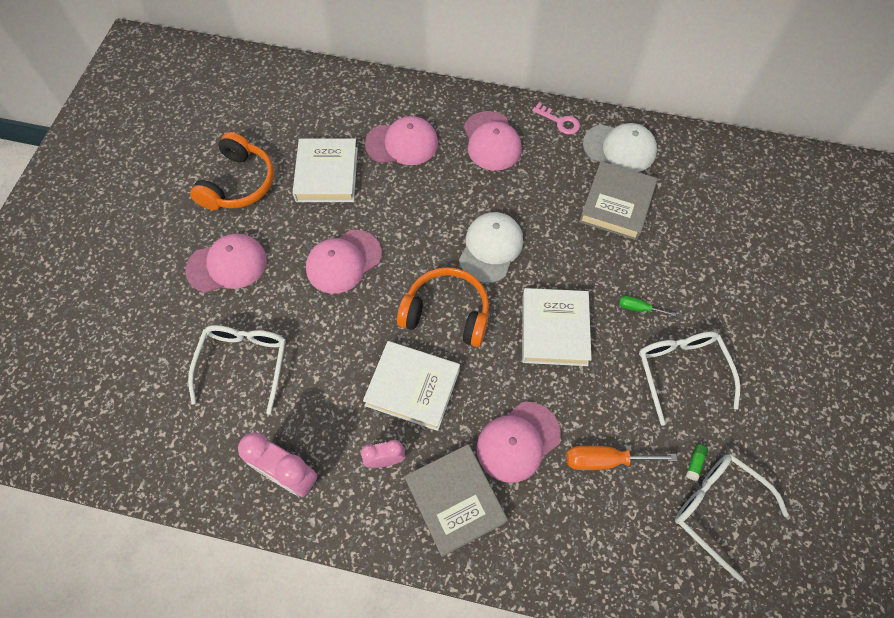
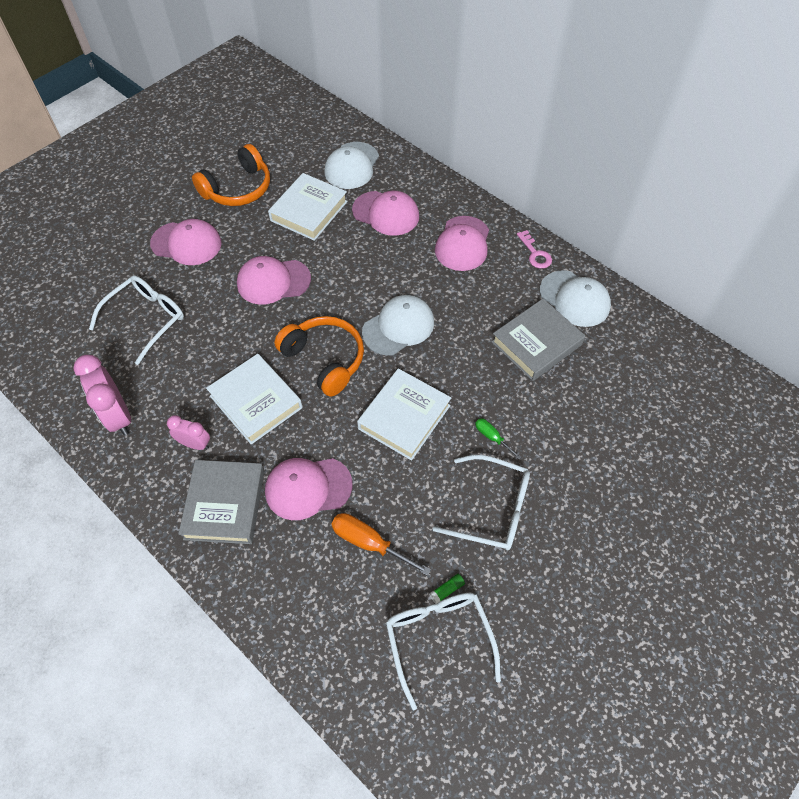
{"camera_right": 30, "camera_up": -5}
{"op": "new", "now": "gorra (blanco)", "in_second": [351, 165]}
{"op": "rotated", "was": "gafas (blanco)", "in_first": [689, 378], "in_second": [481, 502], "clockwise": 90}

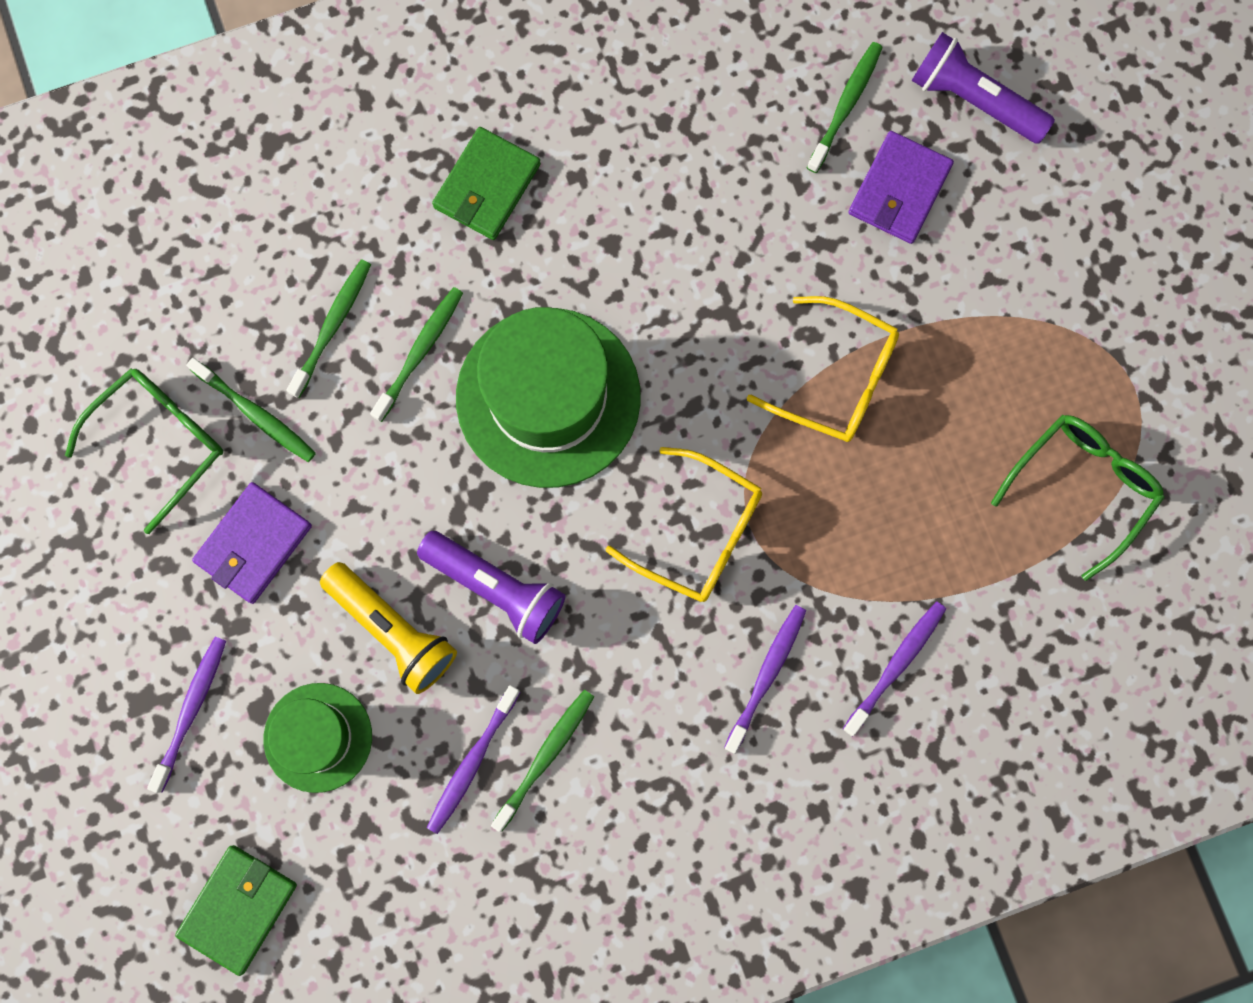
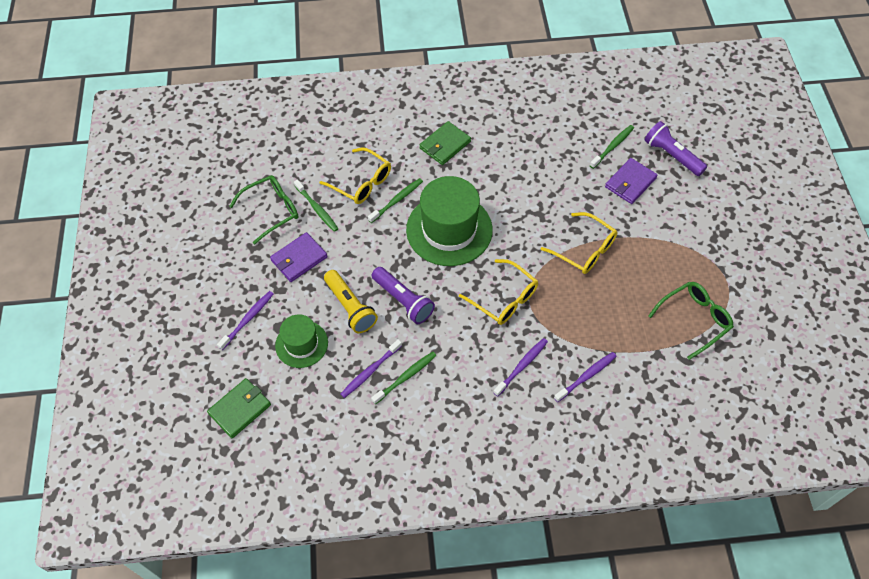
{"camera_right": 15, "camera_up": -20}
{"op": "swapped", "was": "cepillo de dientes (verde)", "now": "gafas (amarillo)", "in_first": [328, 328], "in_second": [355, 175]}

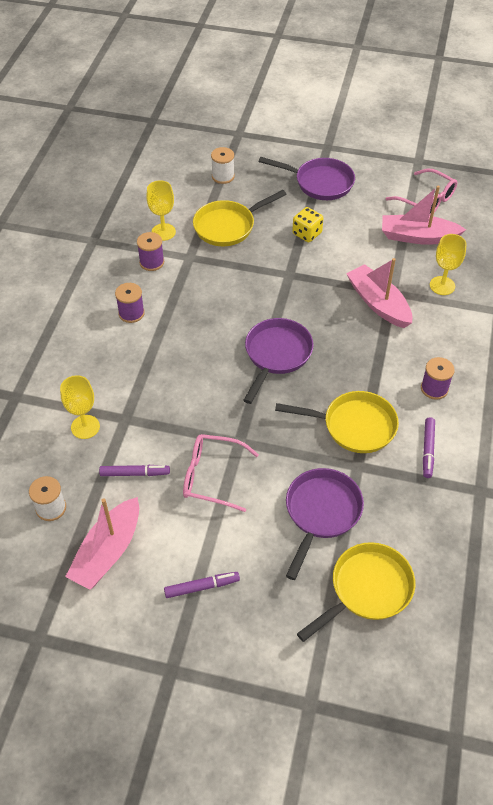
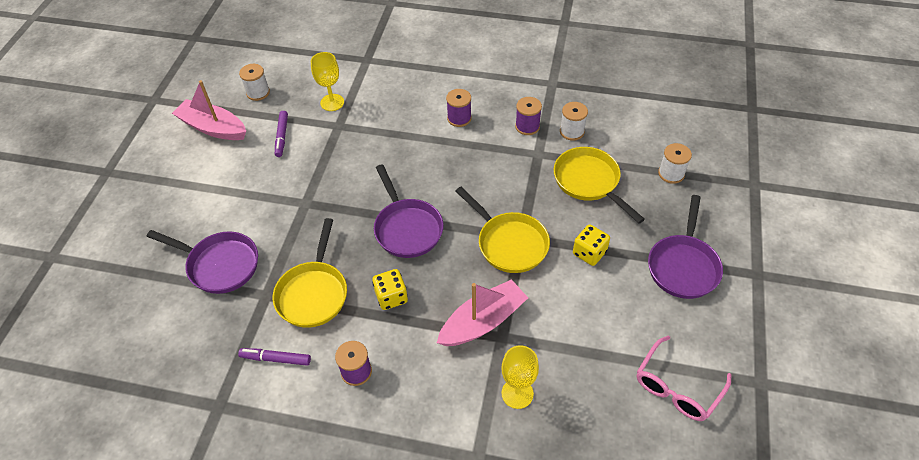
{"camera_right": 90, "camera_up": 0}
{"op": "gone", "was": "rotulador (morado)", "in_first": [202, 585]}
{"op": "gone", "was": "gafas (rosa)", "in_first": [221, 473]}
{"op": "gone", "was": "barco (rosa)", "in_first": [424, 215]}
{"op": "new", "now": "dado (amarillo)", "in_second": [390, 289]}
{"op": "shifted", "was": "sartén (amarillo)", "in_first": [356, 592], "in_second": [502, 230]}
{"op": "swapped", "was": "copa (amarillo)", "now": "carrete (blanco)", "in_first": [161, 210], "in_second": [574, 121]}
{"op": "rotated", "was": "sartén (morado)", "in_first": [278, 361], "in_second": [409, 211], "clockwise": 45}

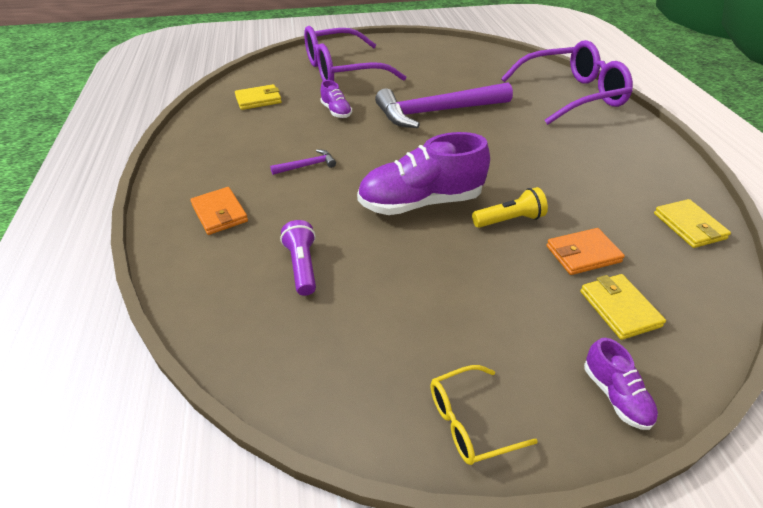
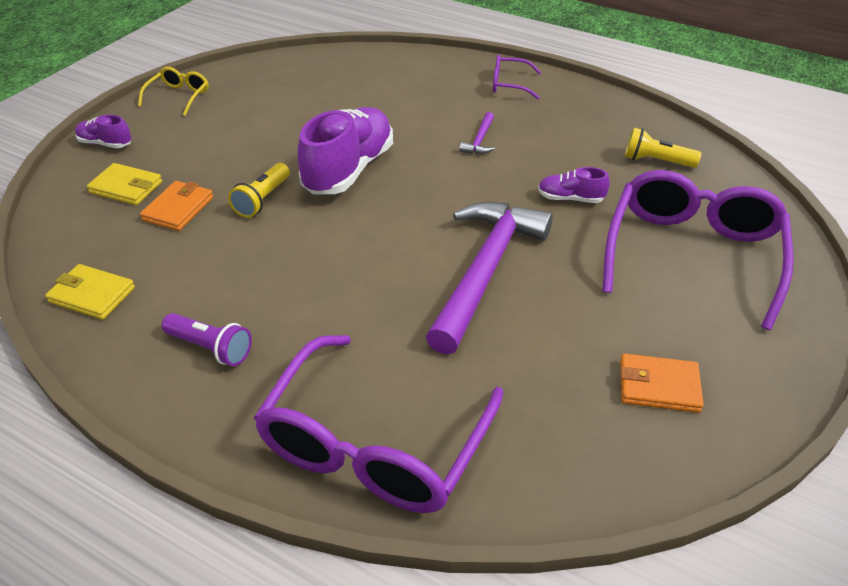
{"camera_right": 130, "camera_up": 0}
{"op": "new", "now": "gafas (morado)", "in_second": [517, 77]}
{"op": "shifted", "was": "cartera (naranja)", "in_first": [219, 211], "in_second": [662, 383]}
{"op": "shifted", "was": "lámpara de mano (morado)", "in_first": [298, 258], "in_second": [207, 339]}
{"op": "swapped", "was": "cartera (amarillo)", "now": "lámpara de mano (amarillo)", "in_first": [258, 97], "in_second": [663, 148]}

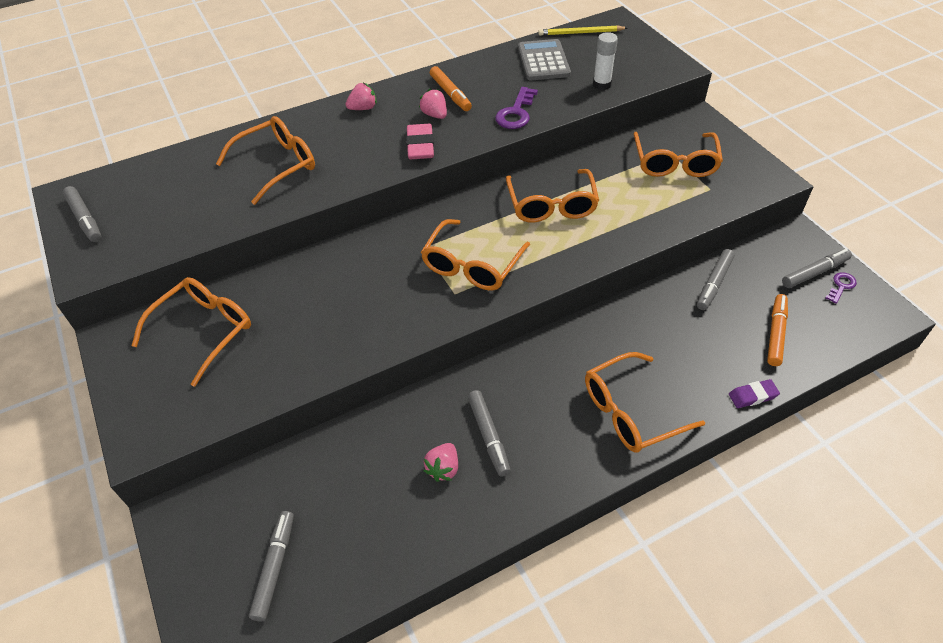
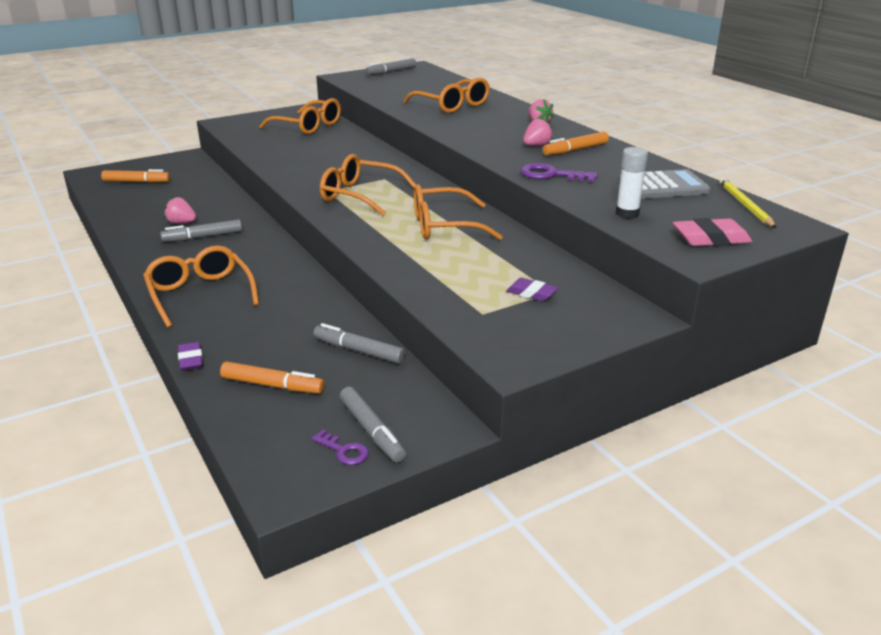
{"camera_right": 85, "camera_up": -20}
{"op": "shifted", "was": "goma de borrar (rosa)", "in_first": [420, 141], "in_second": [712, 232]}
{"op": "swapped", "was": "gafas (naranja)", "now": "goma de borrar (morado)", "in_first": [678, 154], "in_second": [532, 289]}
{"op": "repainted", "was": "rotulador (gris)", "now": "rotulador (naranja)", "in_first": [271, 566], "in_second": [135, 176]}

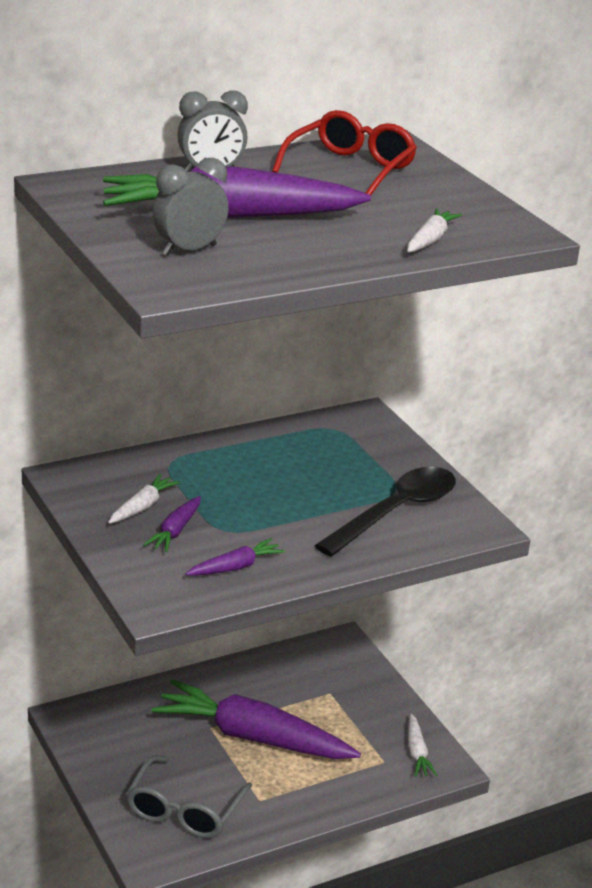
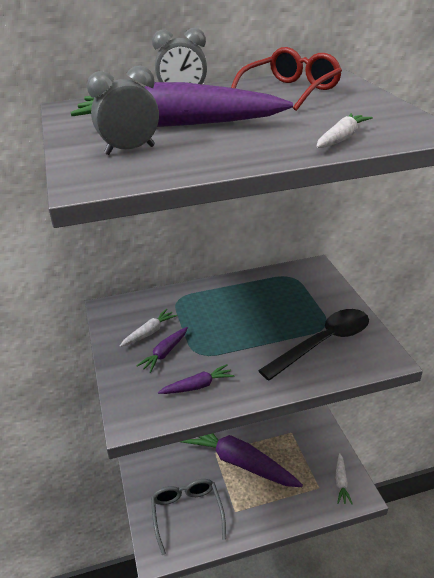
{"camera_right": 15, "camera_up": 5}
{"op": "rotated", "was": "gafas (gris)", "in_first": [189, 797], "in_second": [188, 517], "clockwise": 135}

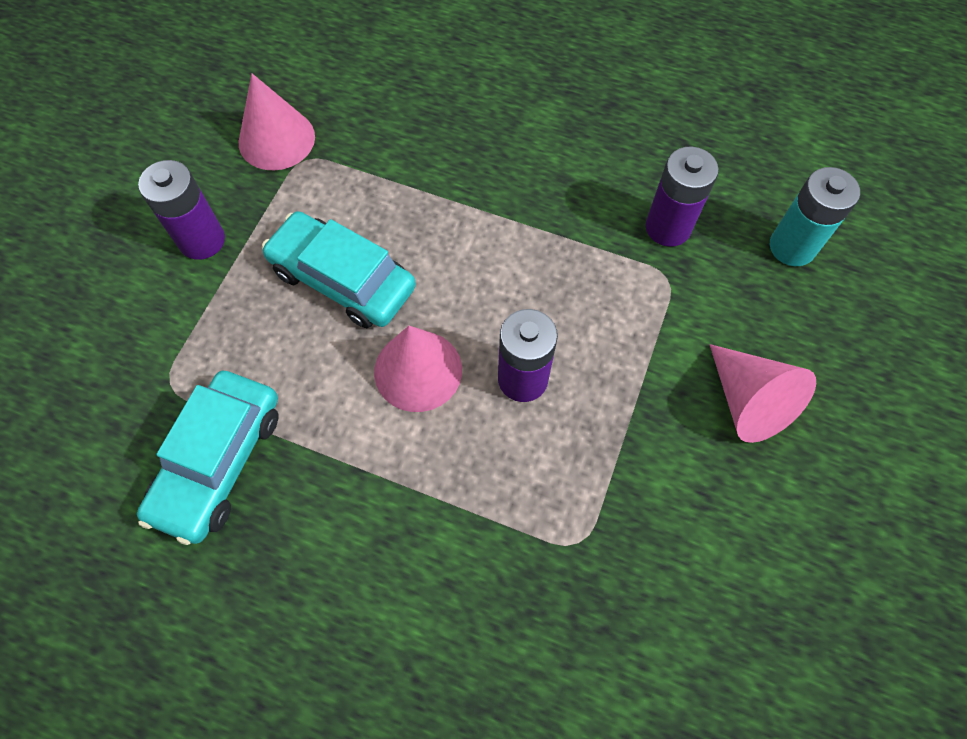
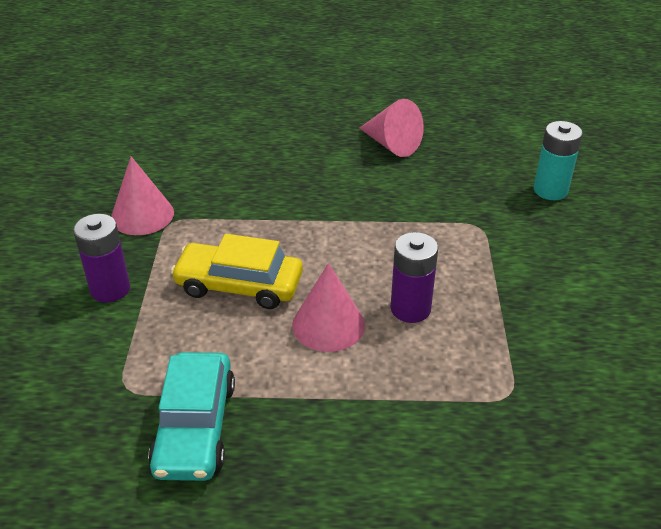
{"camera_right": -20, "camera_up": -25}
{"op": "gone", "was": "pila (morado)", "in_first": [682, 197]}
{"op": "shifted", "was": "cono (rosa)", "in_first": [762, 393], "in_second": [391, 128]}
{"op": "repainted", "was": "coche (turquesa)", "now": "coche (amarillo)", "in_first": [339, 269], "in_second": [237, 271]}

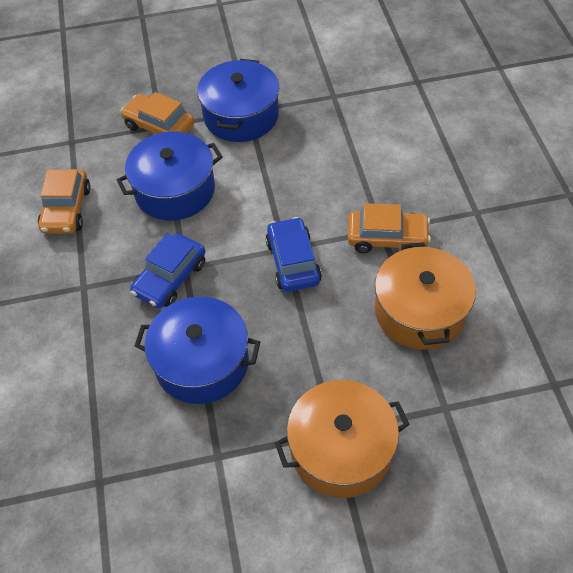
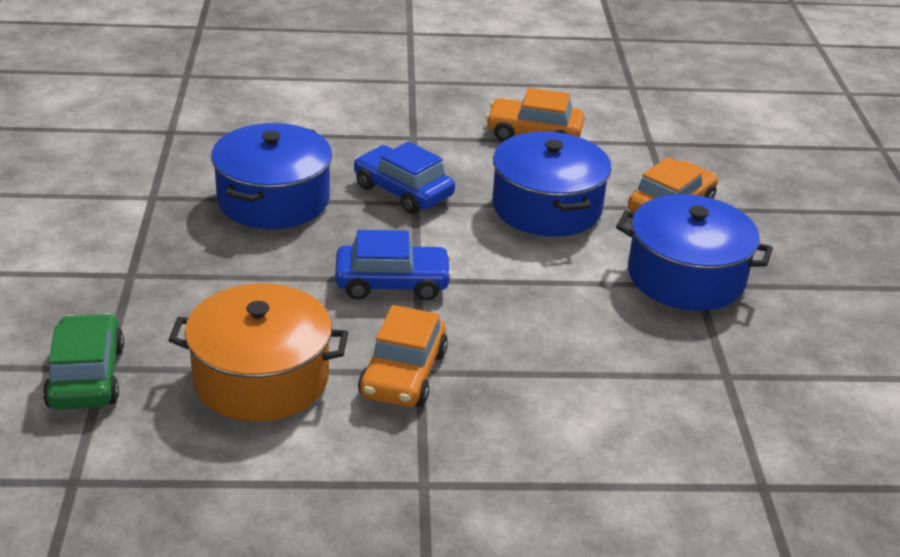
{"camera_right": 95, "camera_up": -20}
{"op": "gone", "was": "olla (naranja)", "in_first": [342, 439]}
{"op": "new", "now": "coche (verde)", "in_second": [83, 361]}

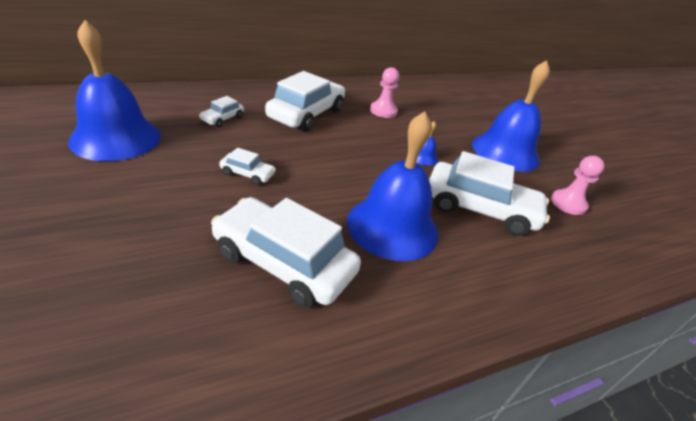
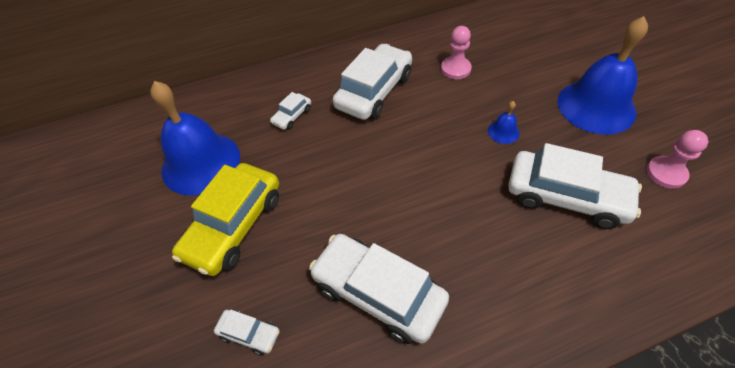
{"camera_right": 10, "camera_up": 15}
{"op": "gone", "was": "campana (azul)", "in_first": [392, 186]}
{"op": "new", "now": "coche (amarillo)", "in_second": [225, 219]}
{"op": "shifted", "was": "coche (blanco)", "in_first": [247, 166], "in_second": [247, 332]}

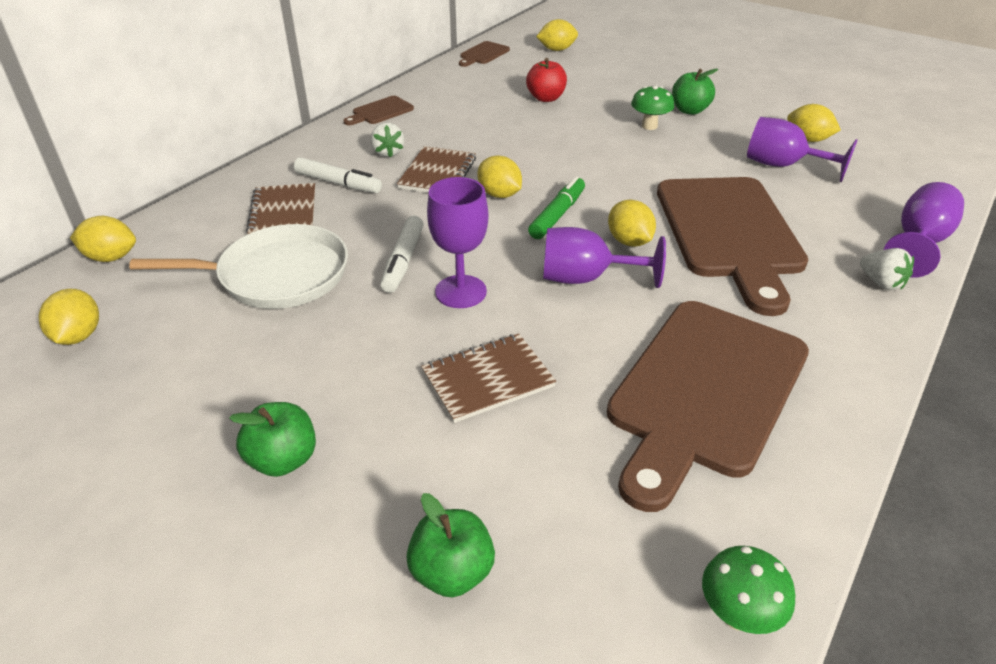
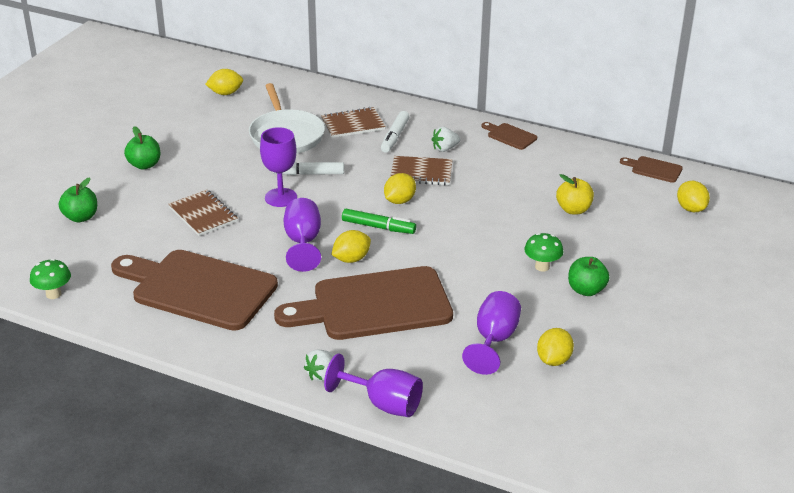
{"camera_right": 80, "camera_up": -5}
{"op": "gone", "was": "limón (amarillo)", "in_first": [103, 239]}
{"op": "repainted", "was": "manzana (rojo)", "now": "manzana (amarillo)", "in_first": [546, 80], "in_second": [575, 194]}

